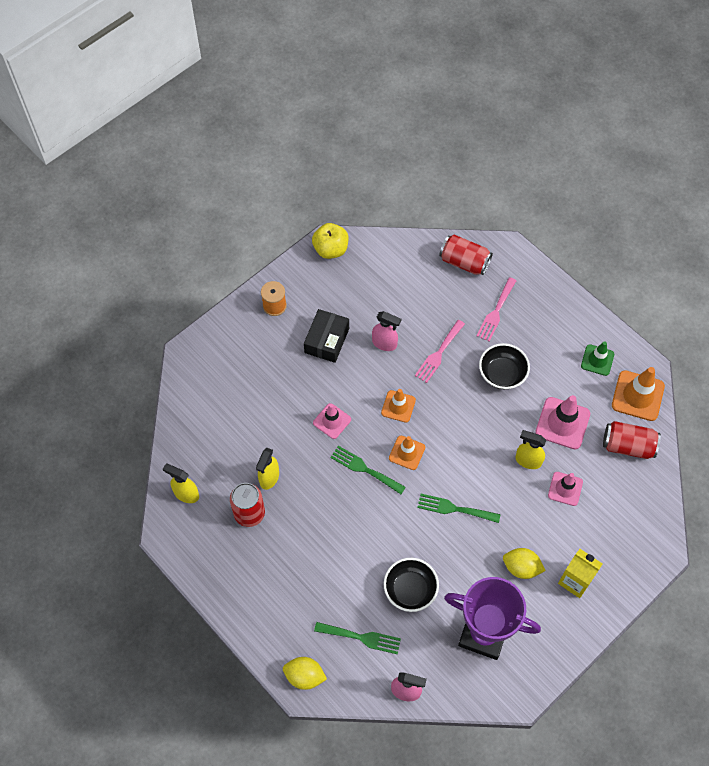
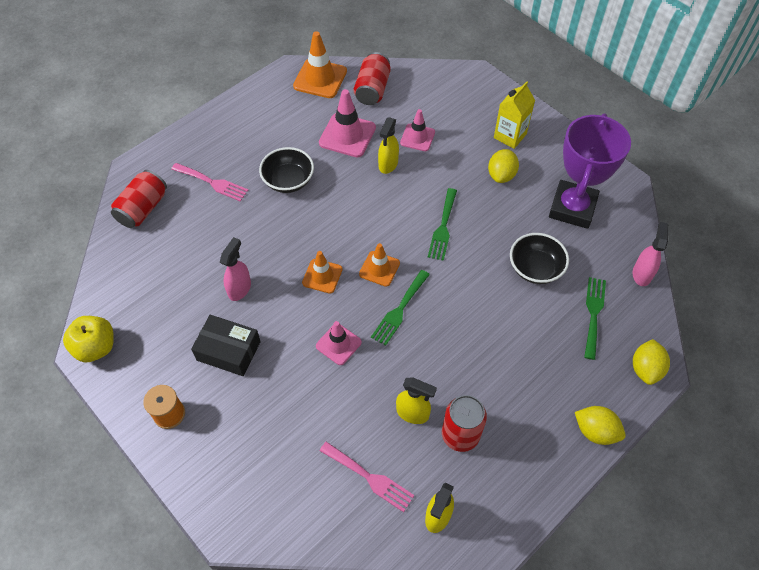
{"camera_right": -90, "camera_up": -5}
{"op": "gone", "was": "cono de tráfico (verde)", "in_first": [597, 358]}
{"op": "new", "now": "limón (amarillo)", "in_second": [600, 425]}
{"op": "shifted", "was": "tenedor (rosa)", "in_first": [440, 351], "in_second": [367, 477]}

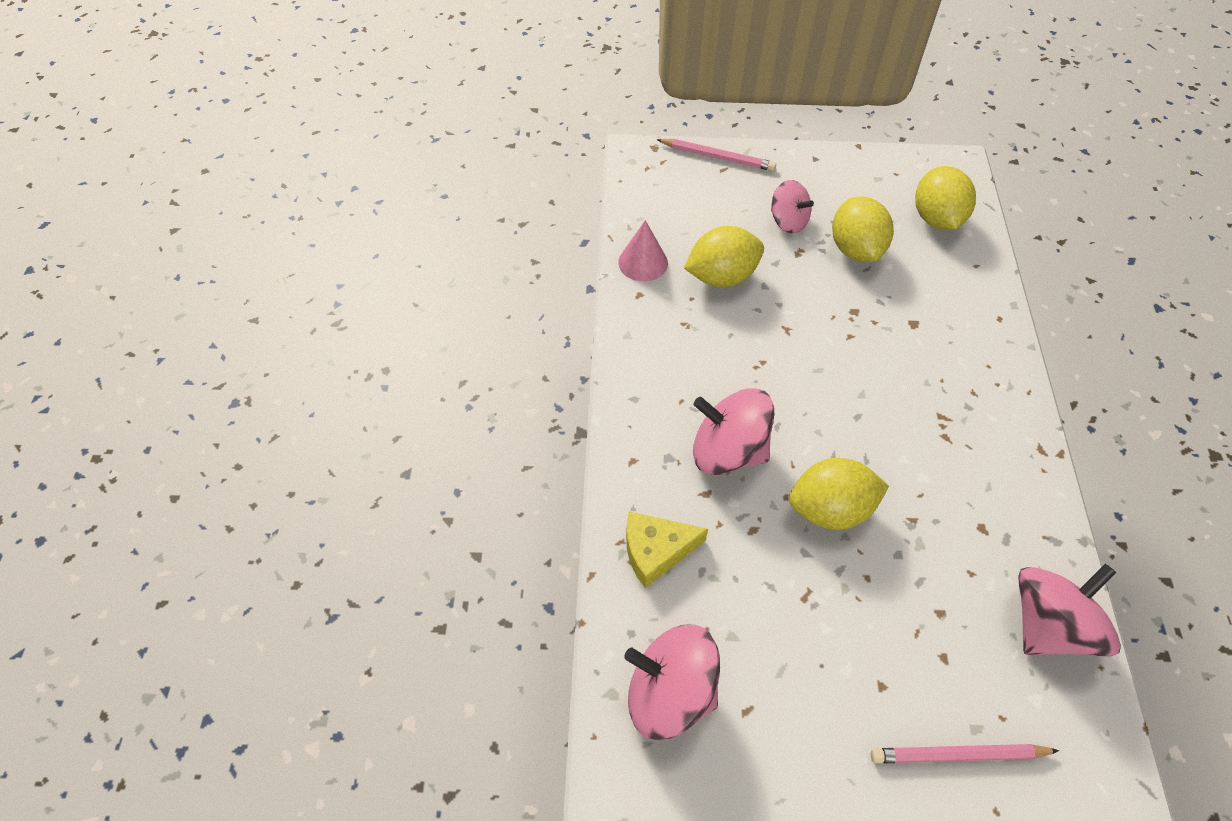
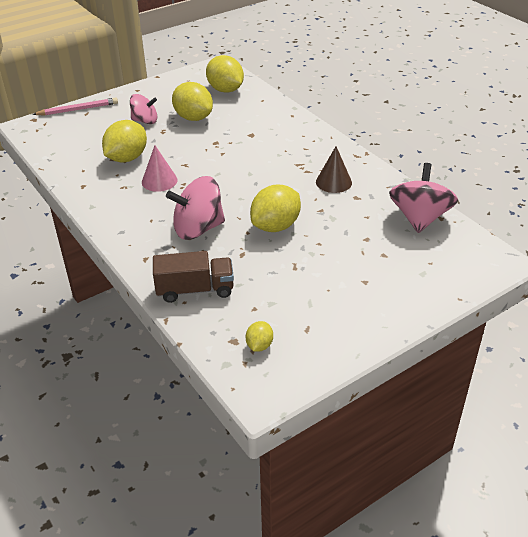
{"camera_right": -35, "camera_up": -15}
{"op": "gone", "was": "lápiz (rosa)", "in_first": [965, 753]}
{"op": "new", "now": "cono (marrón)", "in_second": [334, 169]}
{"op": "shifted", "was": "cono (rosa)", "in_first": [643, 250], "in_second": [160, 168]}
{"op": "swapped", "was": "peonza (rosa)", "now": "limón (amarillo)", "in_first": [672, 682], "in_second": [259, 336]}
{"op": "swapped", "was": "queso (amarillo)", "now": "camión (marrón)", "in_first": [667, 550], "in_second": [193, 277]}

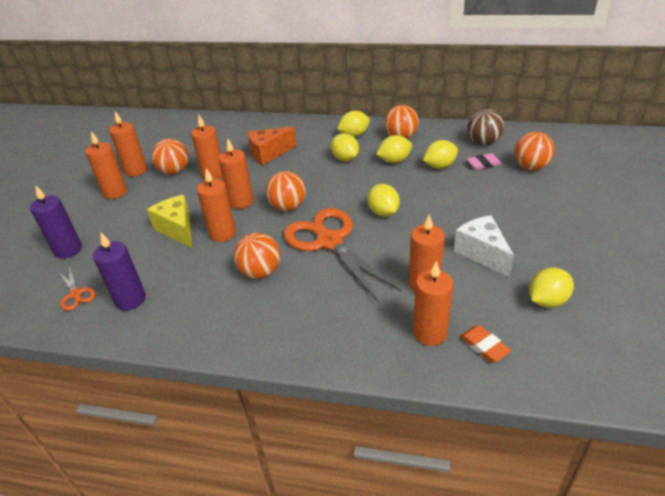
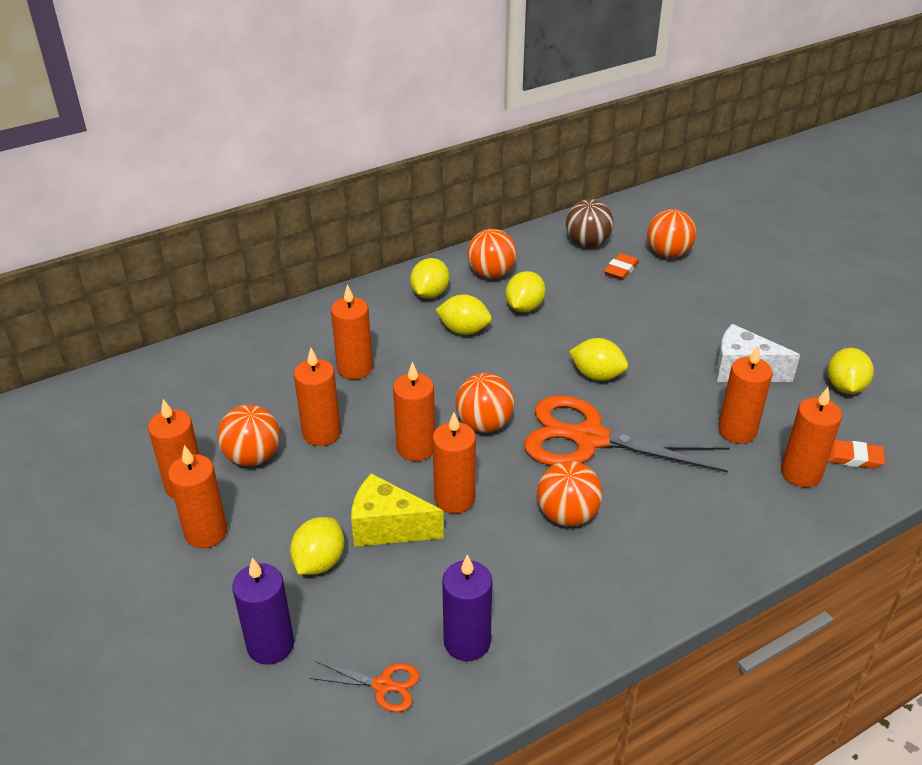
{"camera_right": -45, "camera_up": 0}
{"op": "shifted", "was": "limón (amarillo)", "in_first": [440, 154], "in_second": [317, 546]}
{"op": "swapped", "was": "queso (naranja)", "now": "vela (naranja)", "in_first": [272, 146], "in_second": [352, 331]}
{"op": "repainted", "was": "goma de borrar (rosa)", "now": "goma de borrar (naranja)", "in_first": [484, 161], "in_second": [621, 266]}

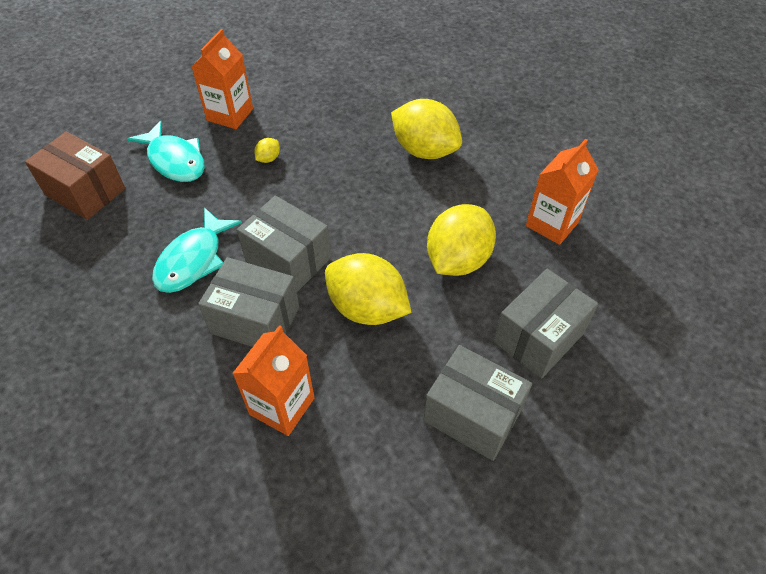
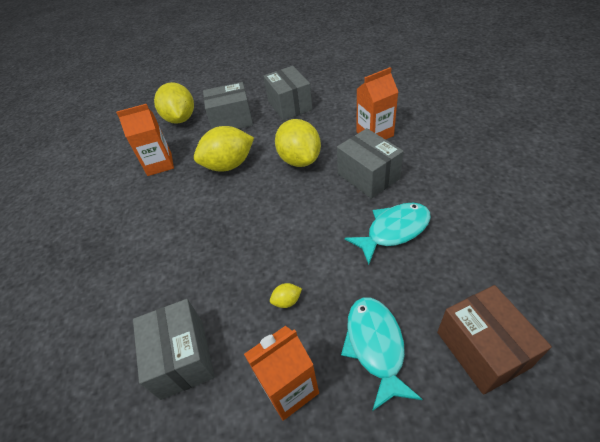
{"camera_right": -140, "camera_up": -5}
{"op": "shifted", "was": "caja (gris)", "in_first": [284, 243], "in_second": [174, 349]}
{"op": "shifted", "was": "limón (amarillo)", "in_first": [426, 129], "in_second": [174, 103]}

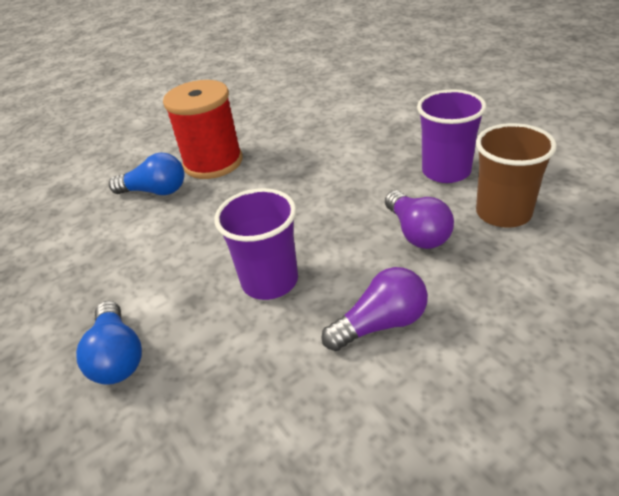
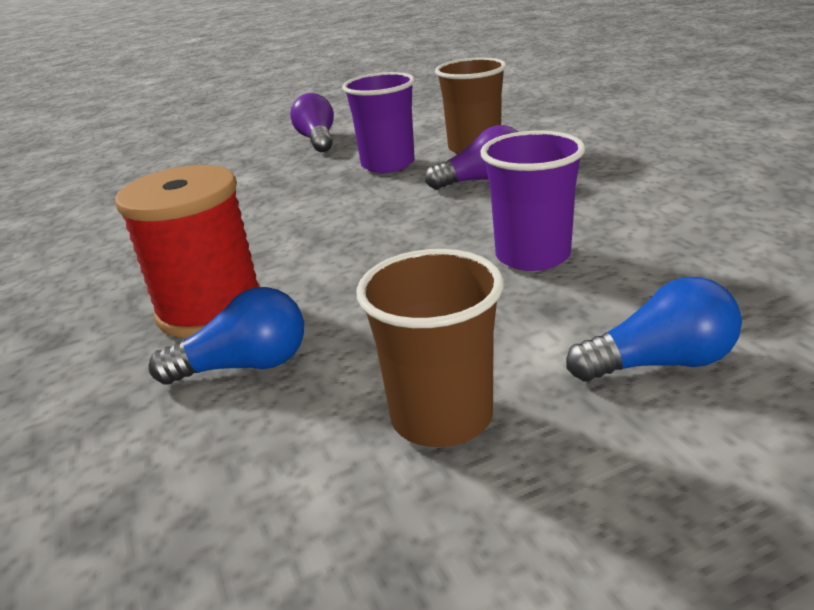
{"camera_right": -80, "camera_up": -10}
{"op": "new", "now": "vaso (marrón)", "in_second": [430, 348]}
{"op": "shifted", "was": "bombilla (morado)", "in_first": [375, 309], "in_second": [312, 122]}
{"op": "rotated", "was": "bombilla (azul)", "in_first": [146, 174], "in_second": [226, 336], "clockwise": 60}

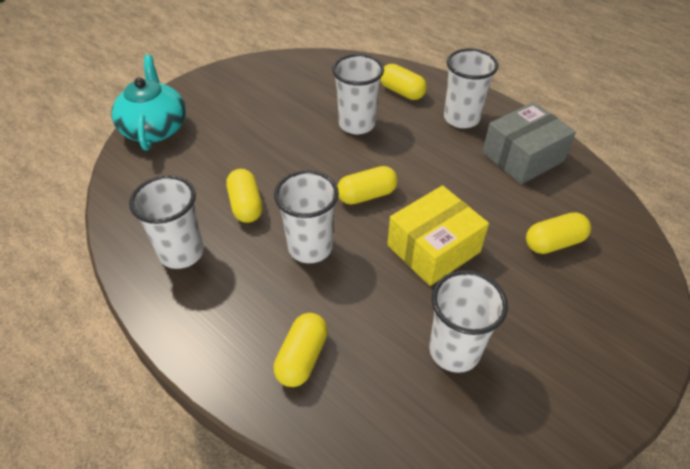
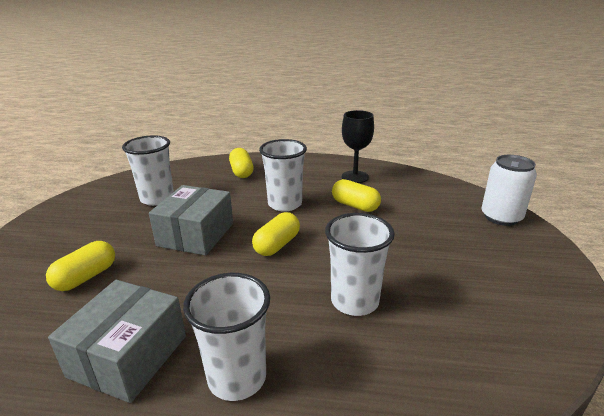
{"camera_right": 145, "camera_up": -20}
{"op": "gone", "was": "cápsula (amarillo)", "in_first": [404, 82]}
{"op": "swapped", "was": "tetera (turquesa)", "now": "lata (blanco)", "in_first": [149, 103], "in_second": [509, 190]}
{"op": "swapped", "was": "vaso (blanco)", "now": "copa (negro)", "in_first": [166, 222], "in_second": [358, 146]}
{"op": "repainted", "was": "caja (amarillo)", "now": "caja (gris)", "in_first": [438, 235], "in_second": [191, 220]}

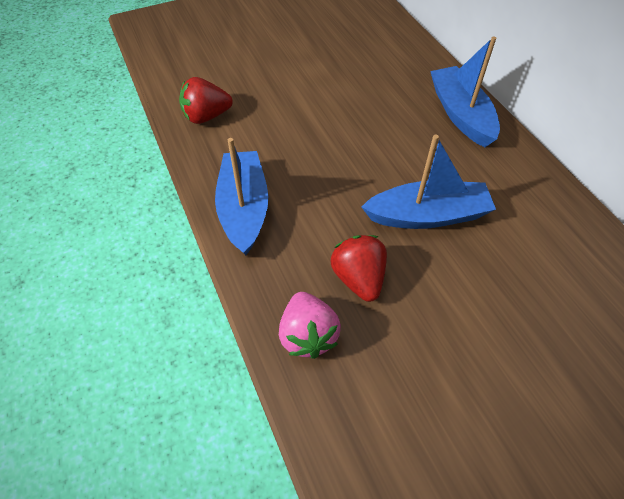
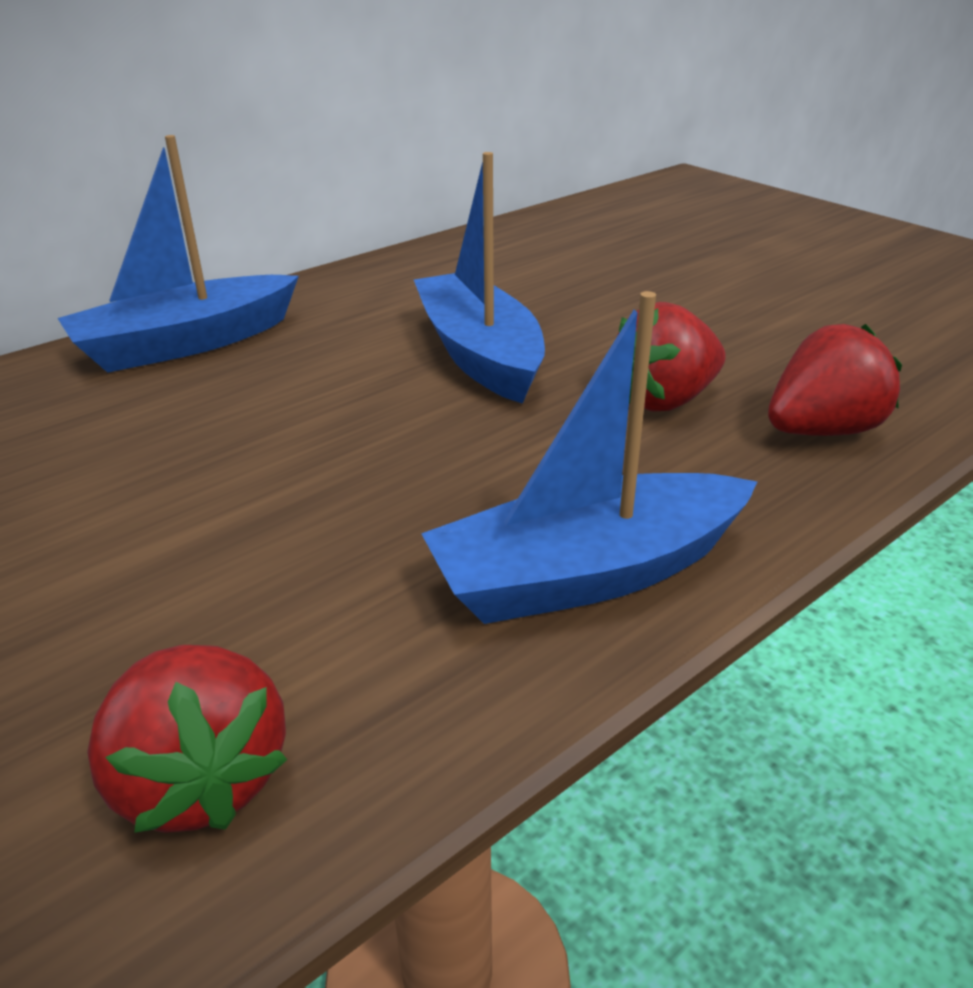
{"camera_right": -105, "camera_up": -20}
{"op": "repainted", "was": "fresa (rosa)", "now": "fresa (rojo)", "in_first": [310, 325], "in_second": [835, 380]}

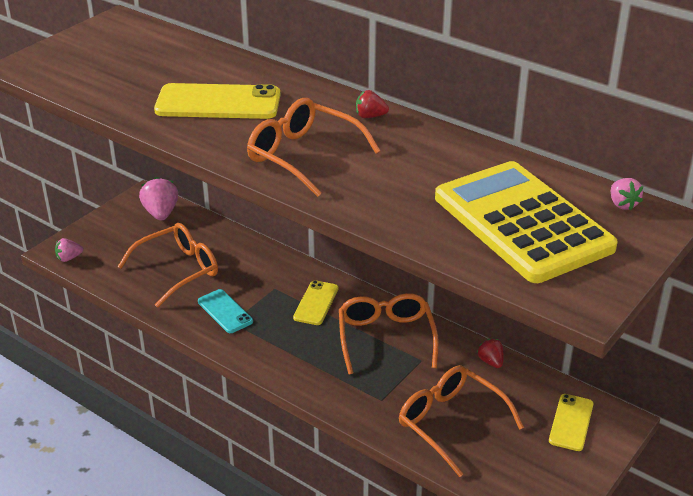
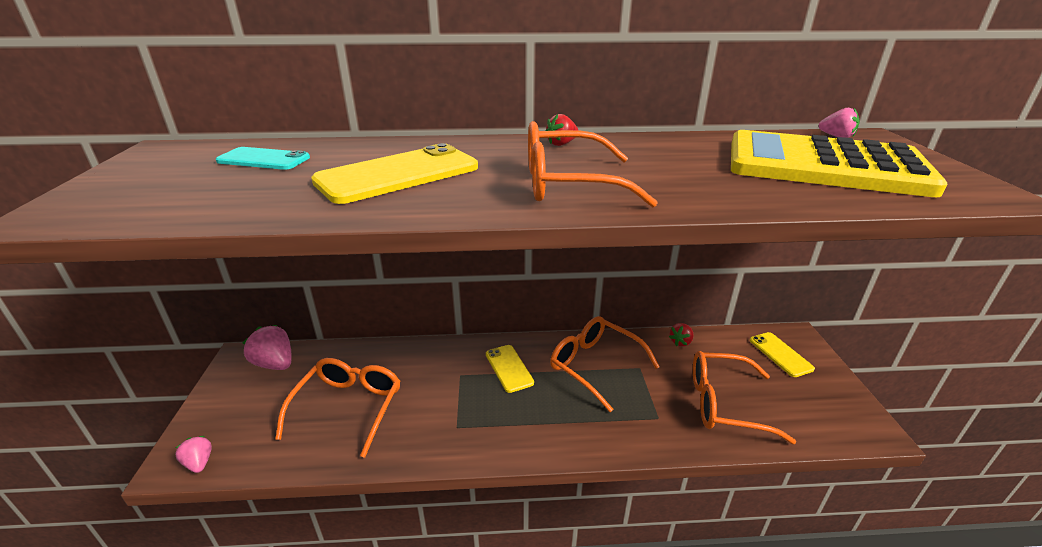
{"camera_right": -40, "camera_up": -5}
{"op": "shifted", "was": "móvil (turquesa)", "in_first": [225, 311], "in_second": [263, 158]}
{"op": "rotated", "was": "fresa (rosa)", "in_first": [69, 250], "in_second": [193, 454], "clockwise": 120}
{"op": "rotated", "was": "fresa (rojo)", "in_first": [490, 353], "in_second": [681, 334], "clockwise": -75}

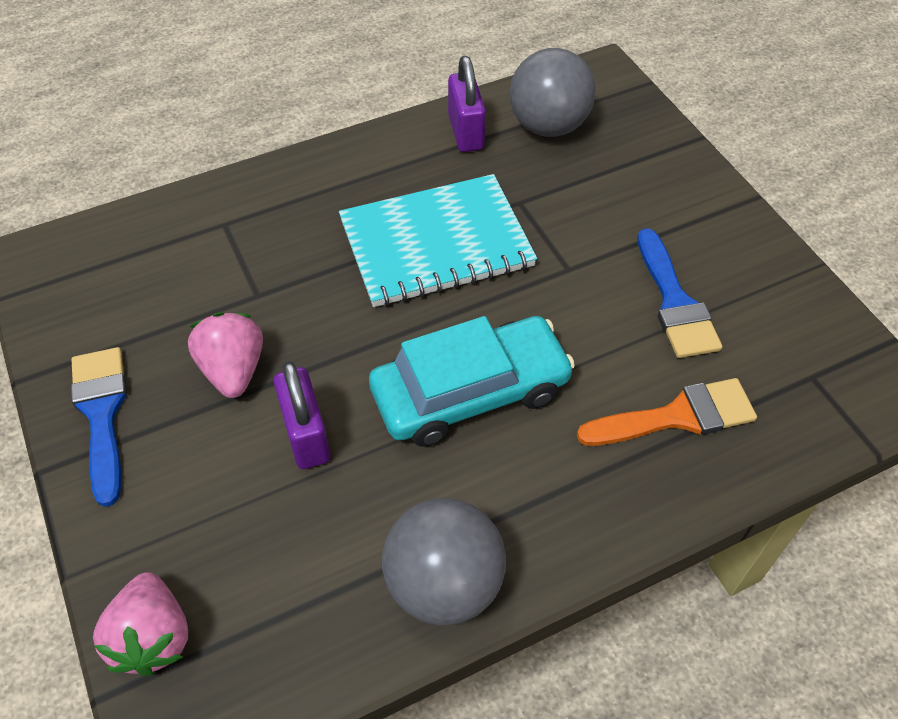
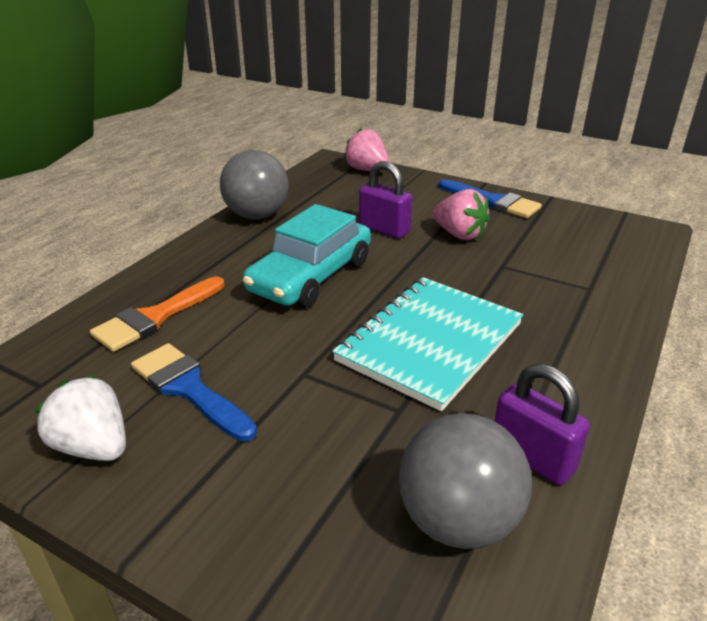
{"camera_right": 145, "camera_up": -20}
{"op": "new", "now": "fresa (blanco)", "in_second": [80, 418]}

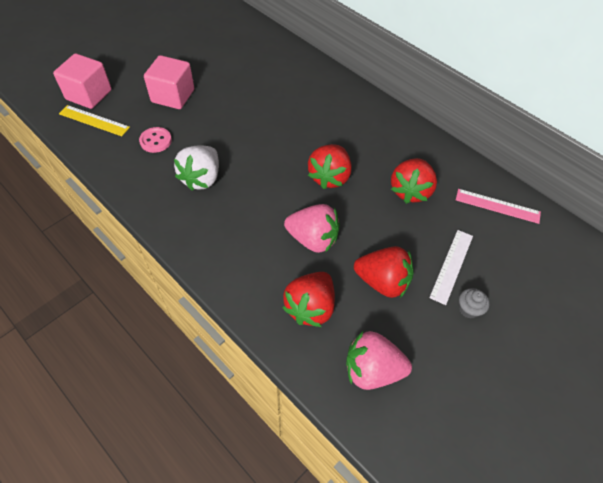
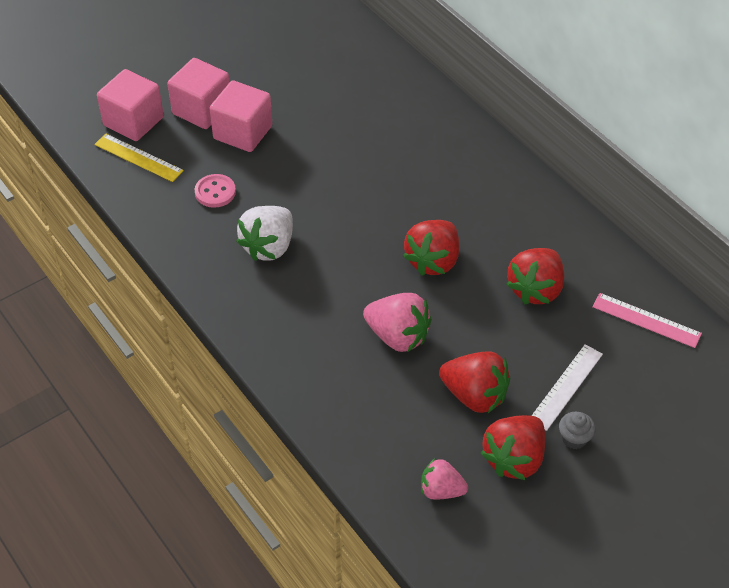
{"camera_right": 10, "camera_up": -5}
{"op": "new", "now": "cubo (rosa)", "in_second": [198, 93]}
{"op": "shifted", "was": "fresa (rojo)", "in_first": [308, 299], "in_second": [512, 447]}
{"op": "scaled", "was": "fresa (rosa)", "in_first": [379, 360], "in_second": [444, 479], "ratio": 0.63}

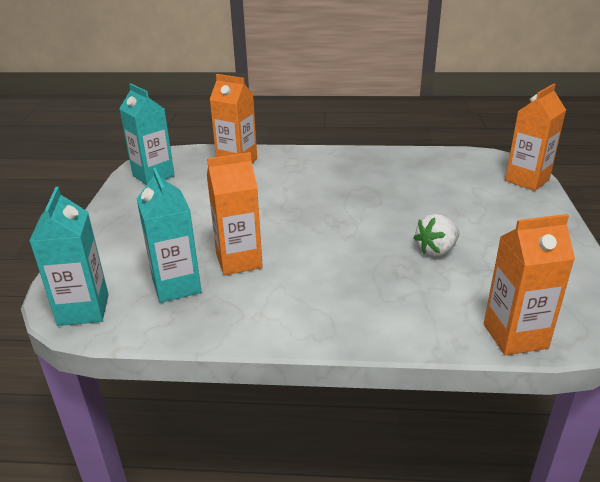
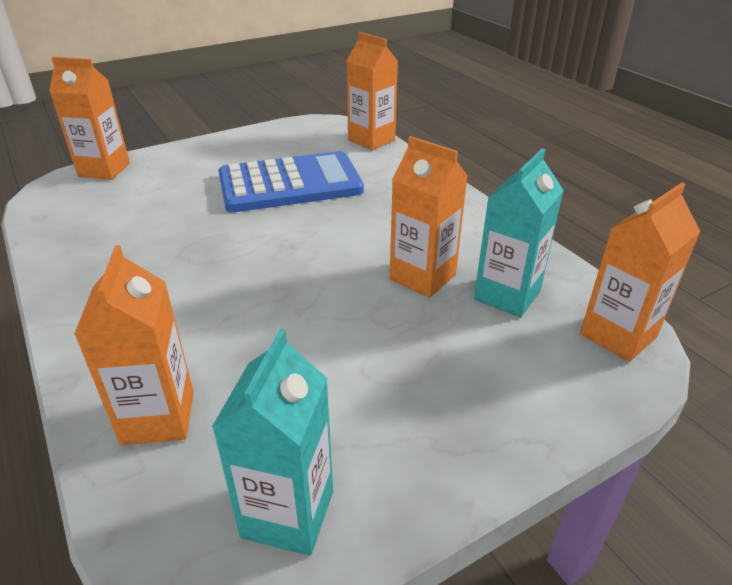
{"camera_right": -125, "camera_up": 5}
{"op": "swapped", "was": "fresa (blanco)", "now": "calculadora (azul)", "in_first": [437, 235], "in_second": [291, 181]}
{"op": "repainted", "was": "cartón de leche (turquesa)", "now": "cartón de leche (naranja)", "in_first": [69, 256], "in_second": [640, 272]}

